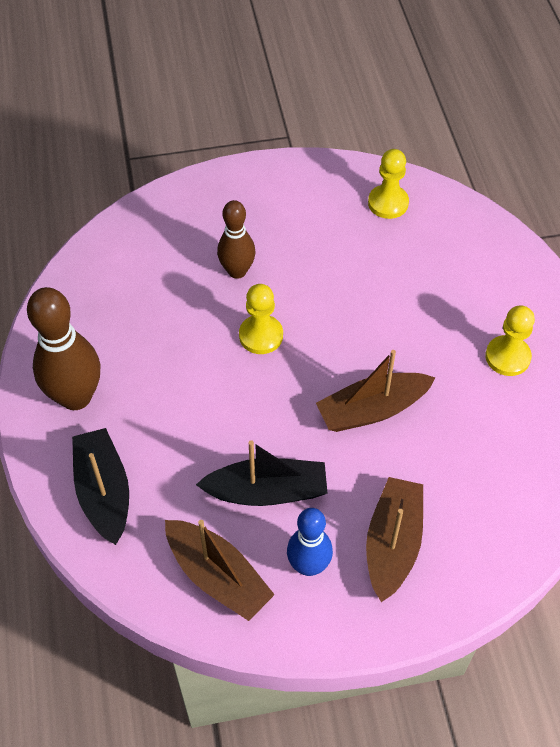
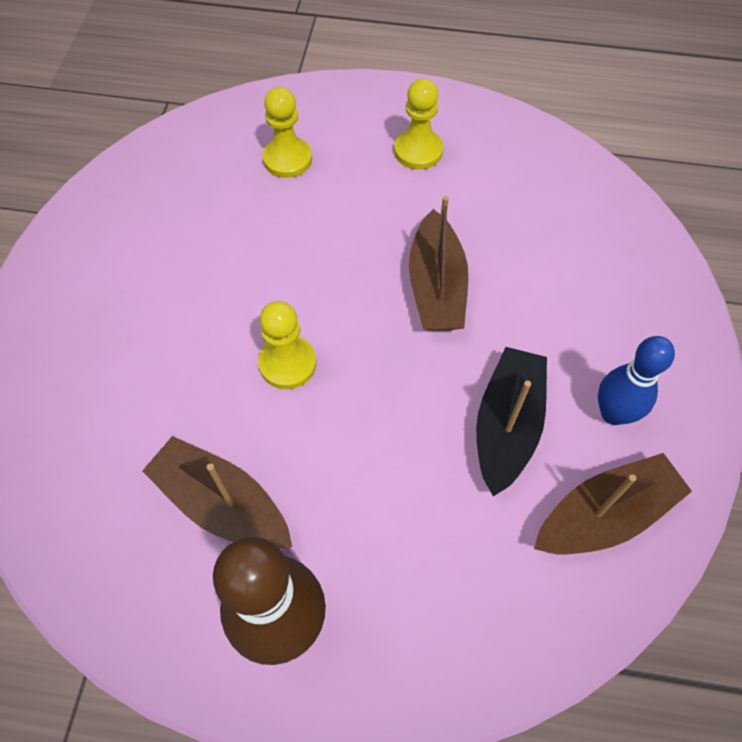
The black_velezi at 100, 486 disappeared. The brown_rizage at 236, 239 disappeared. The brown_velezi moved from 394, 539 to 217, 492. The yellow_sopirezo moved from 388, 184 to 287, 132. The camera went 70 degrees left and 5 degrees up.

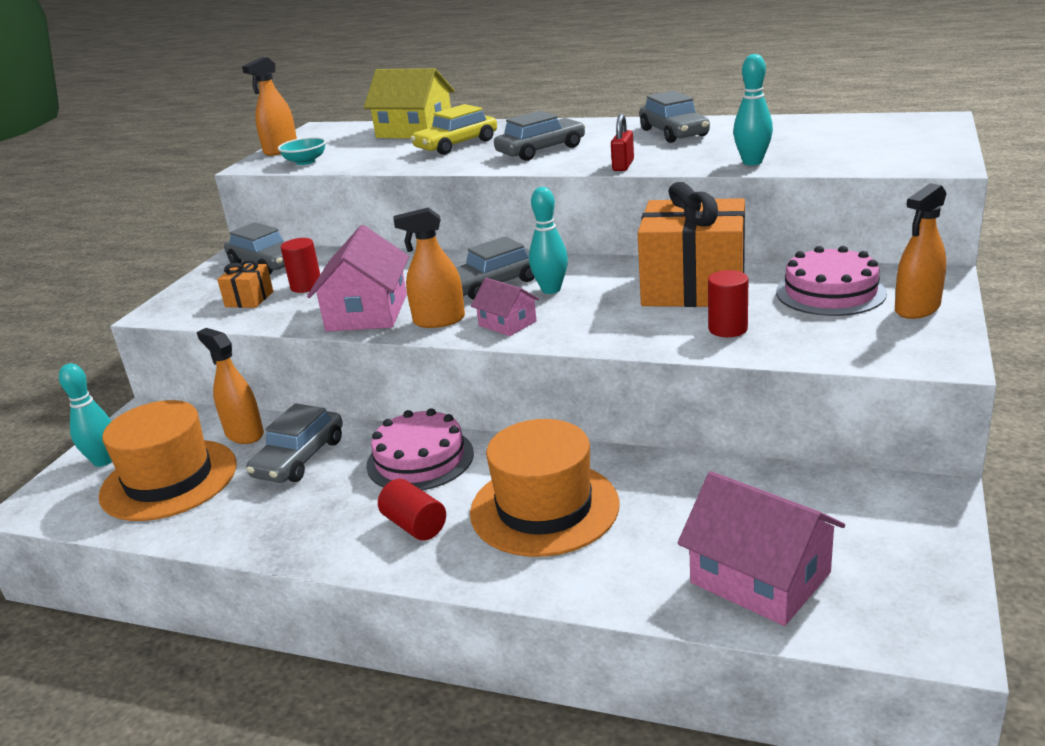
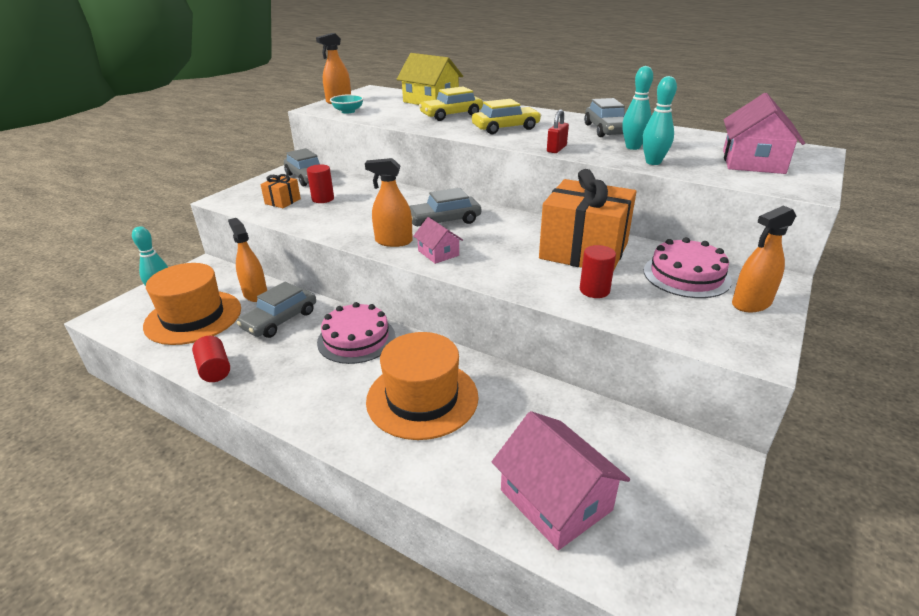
The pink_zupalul moved from 358, 278 to 764, 133. The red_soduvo moved from 412, 510 to 211, 359. The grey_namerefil at 539, 136 became the yellow_namerefil at 506, 116. The turquoise_rizage moved from 548, 240 to 637, 108. The camera went 10 degrees right and 5 degrees up.

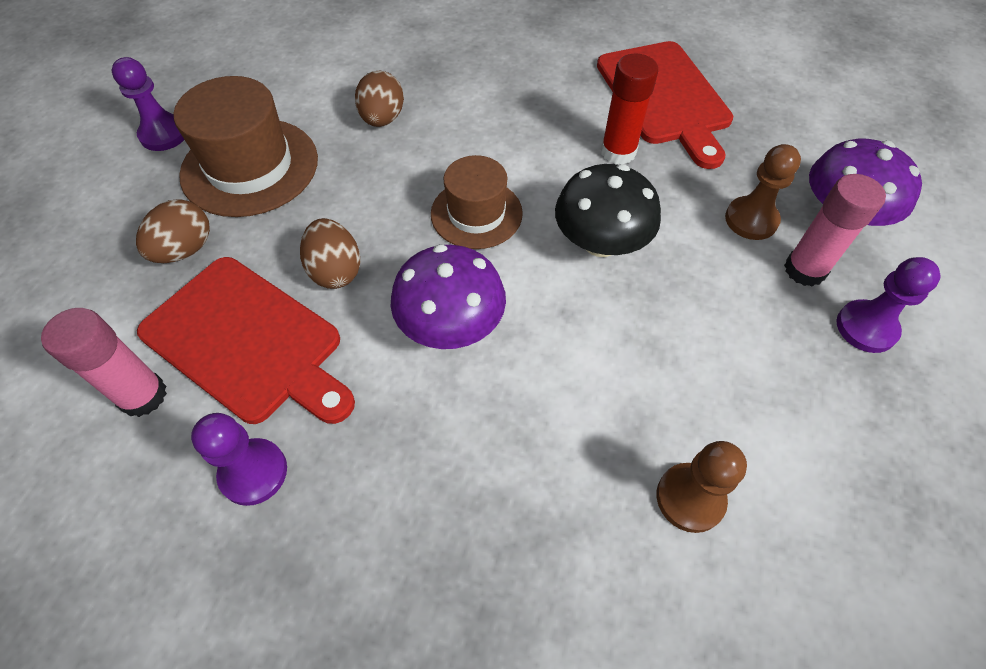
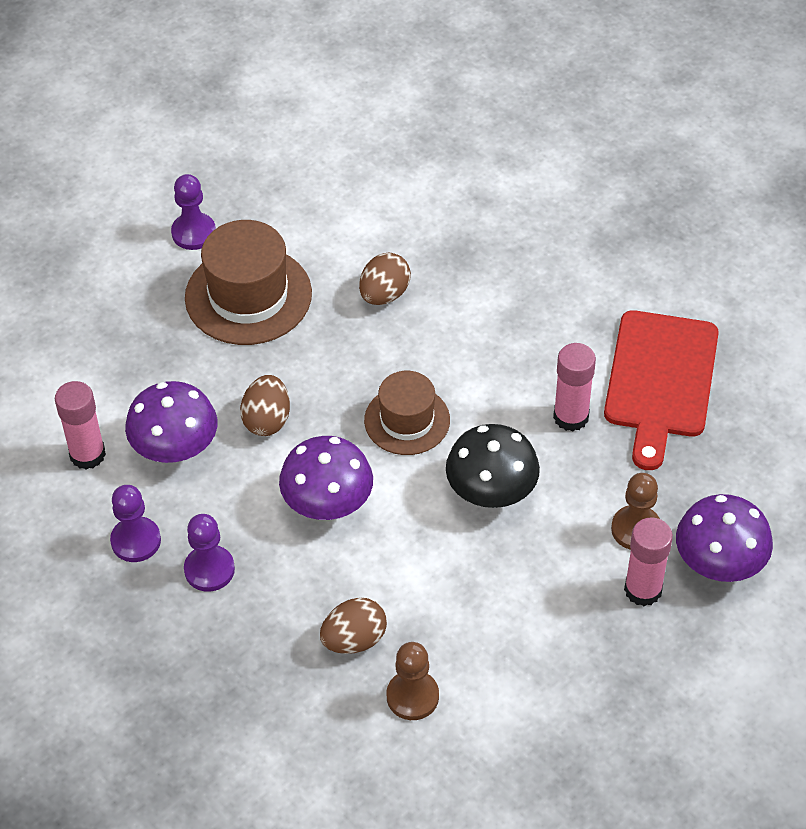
The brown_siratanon moved from 173, 231 to 353, 626. The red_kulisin at 246, 340 was replaced by the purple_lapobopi at 171, 422. The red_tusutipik at 629, 108 became the pink_tusutipik at 574, 387. The purple_sopirezo moved from 888, 305 to 209, 553. The camera went 30 degrees right and 5 degrees down.

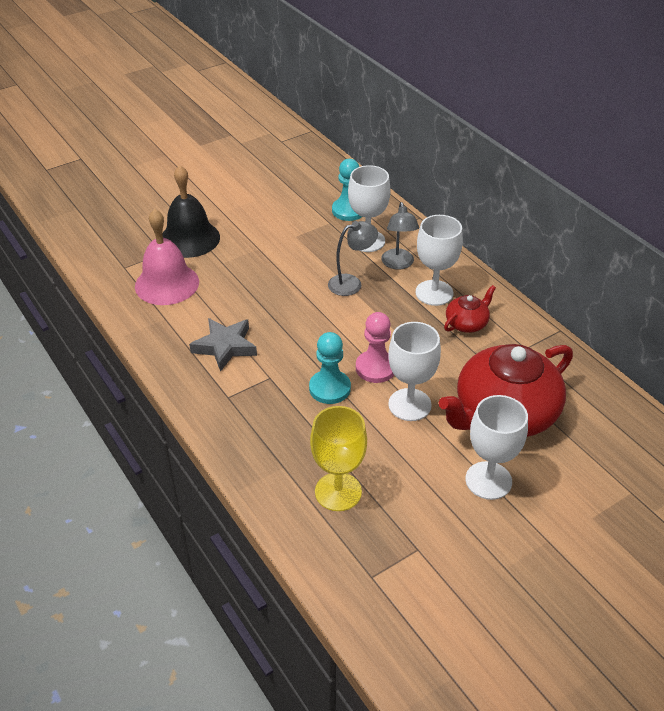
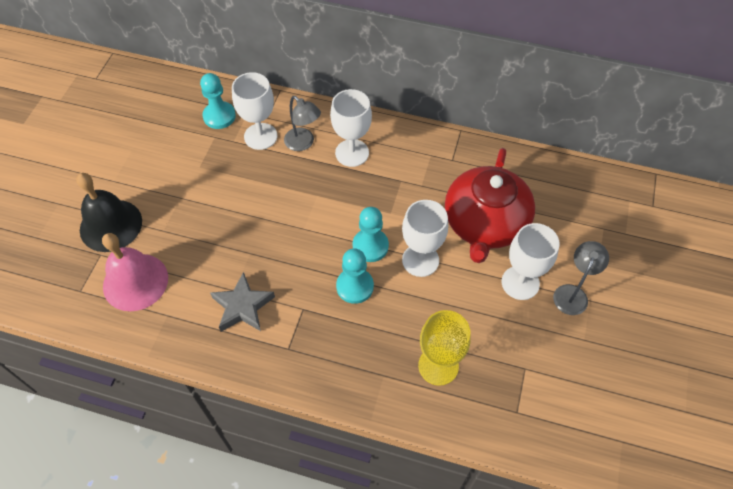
The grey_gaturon moved from 353, 258 to 581, 278. The pink_sopirezo at 375, 347 became the turquoise_sopirezo at 371, 234. The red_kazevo at 470, 309 disappeared. The camera went 40 degrees left and 15 degrees up.

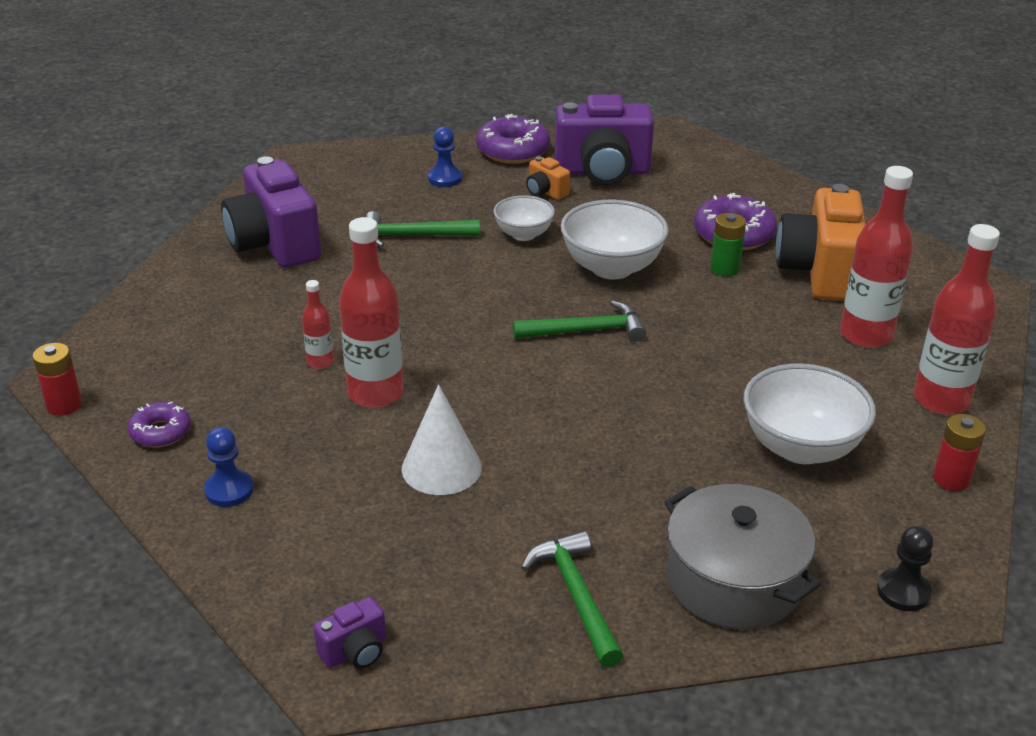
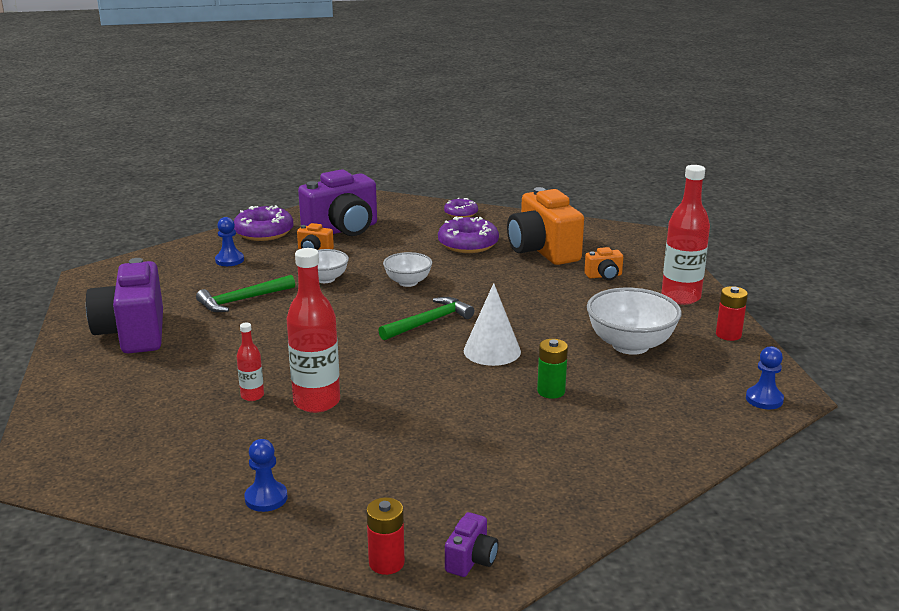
The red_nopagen moved from 57, 379 to 385, 536. The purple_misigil moved from 159, 424 to 461, 207. The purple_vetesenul at 271, 212 turned 45 degrees clockwise. The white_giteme moved from 442, 439 to 492, 324. The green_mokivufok at 572, 599 disappeared. The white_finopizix at 615, 239 changed to 0.60 times the size. The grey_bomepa at 743, 556 disappeared. The green_nopagen moved from 728, 244 to 552, 369. The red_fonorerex at 876, 256 was replaced by the orange_vetesenul at 603, 263. The black_sopirezo at 905, 568 became the blue_sopirezo at 765, 377. The camera went 30 degrees left and 10 degrees down.

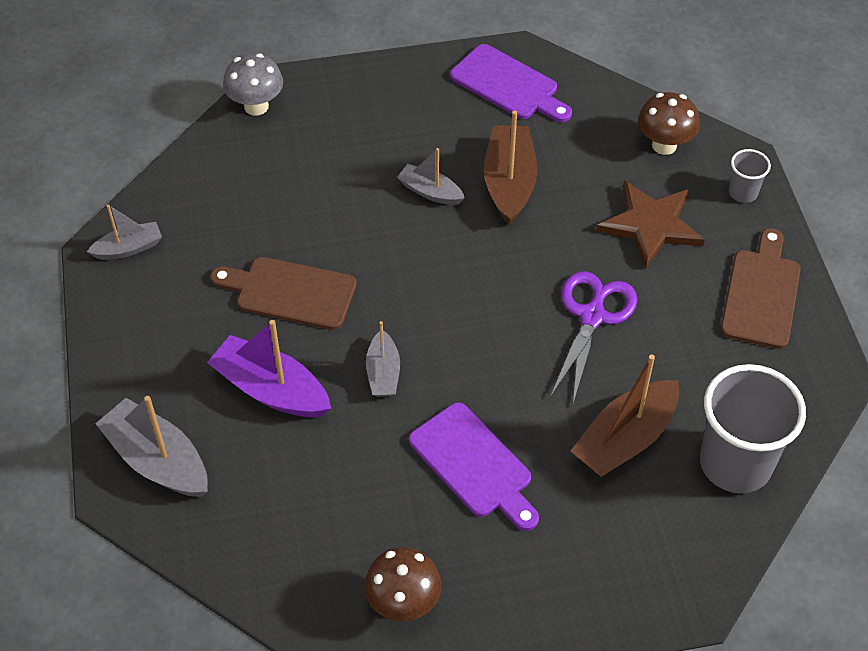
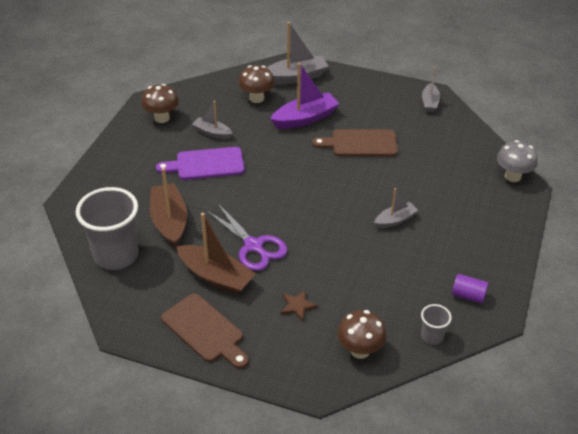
The brown_kulisin at 283, 293 turned 135 degrees counterclockwise. The grey_velezi moved from 383, 359 to 212, 120. The purple_kulisin at 511, 83 was replaced by the purple_soduvo at 470, 289. The brown_velezi moved from 511, 167 to 216, 254. The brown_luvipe at 650, 225 changed to 0.49 times the size. The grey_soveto moved from 750, 176 to 436, 324. The brown_lapobopi at 256, 84 appeared. The camera went 120 degrees right and 10 degrees down.

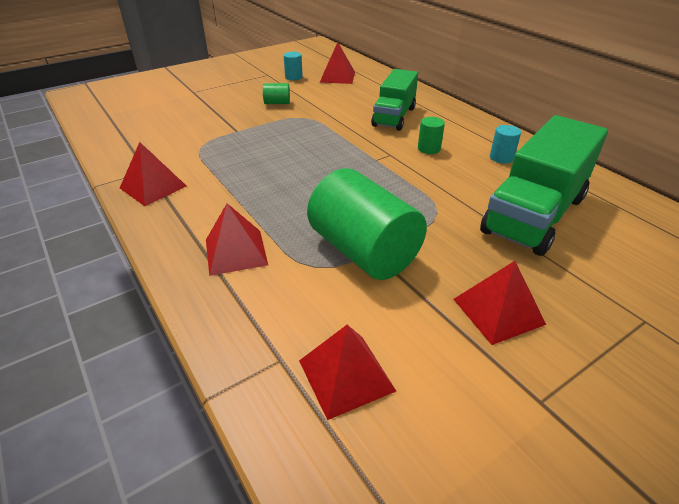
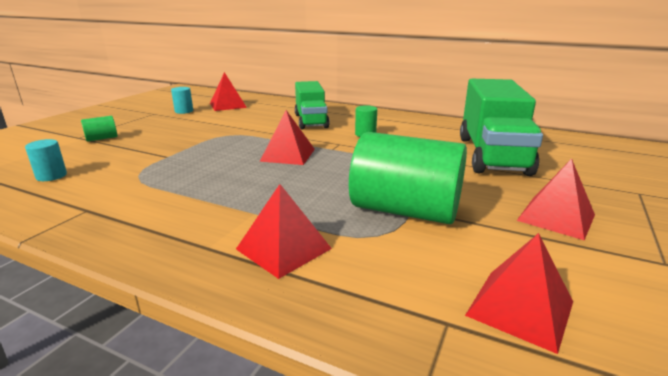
The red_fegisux moved from 153, 174 to 287, 137. The green_soduvo moved from 276, 93 to 99, 129. The turquoise_soduvo moved from 505, 144 to 46, 160. The camera went 30 degrees left and 15 degrees down.

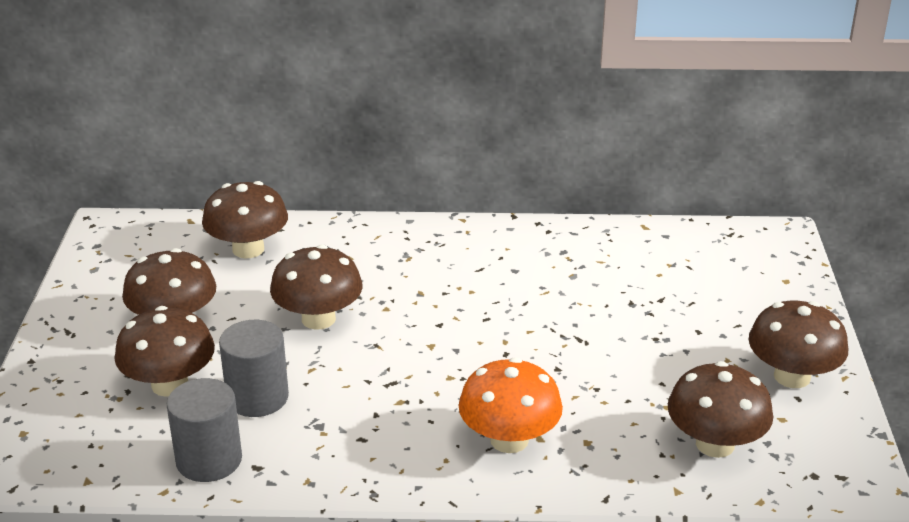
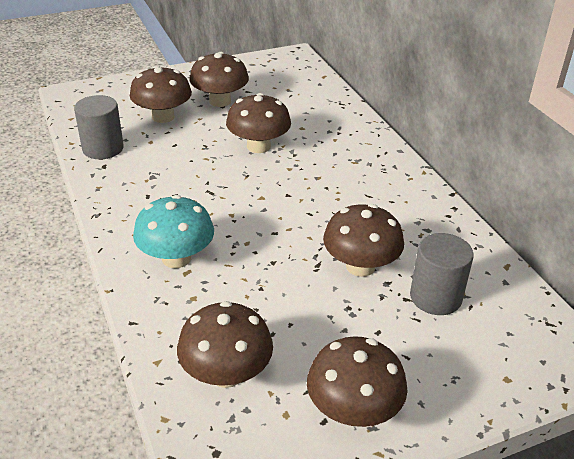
The brown_lapobopi moved from 245, 219 to 363, 240. The grey_soduvo moved from 254, 368 to 442, 274. The orange_lapobopi at 511, 405 became the turquoise_lapobopi at 173, 231. The camera went 65 degrees right and 5 degrees up.

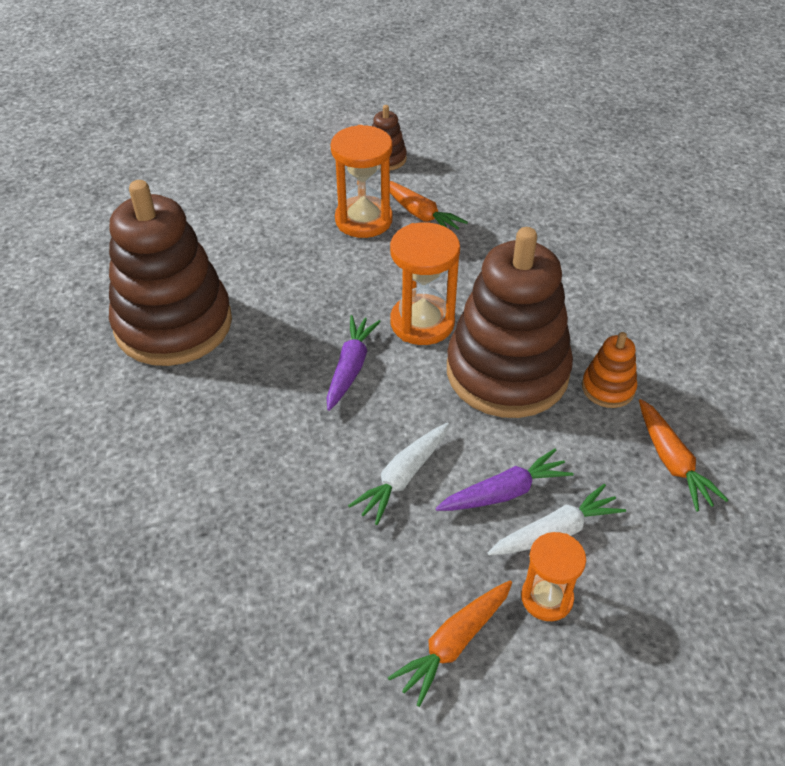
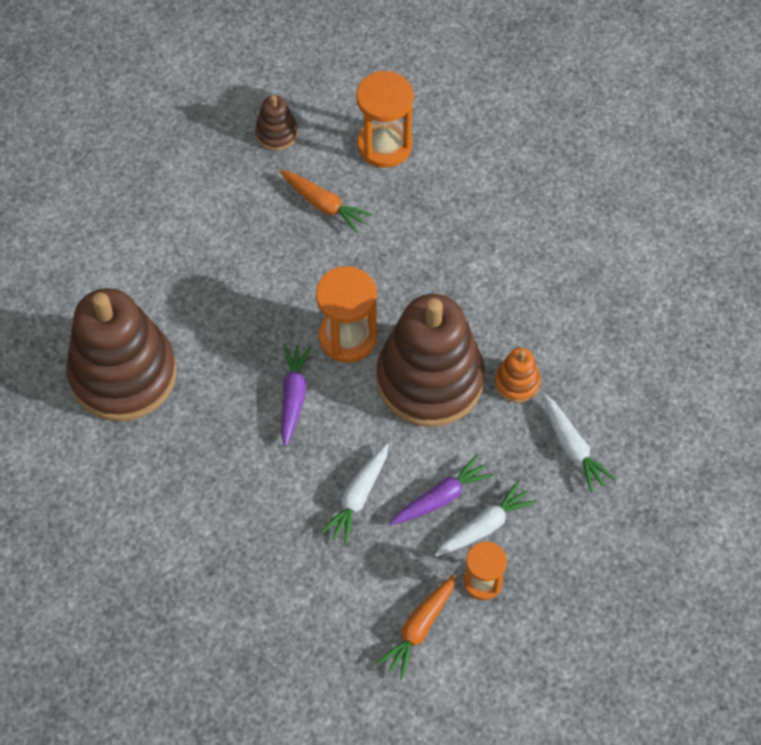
The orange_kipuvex moved from 361, 181 to 385, 119. The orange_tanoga at 684, 455 became the white_tanoga at 579, 443. The camera went 10 degrees left and 15 degrees up.

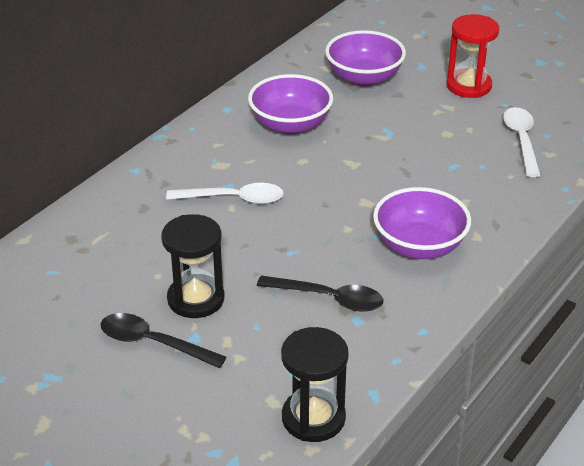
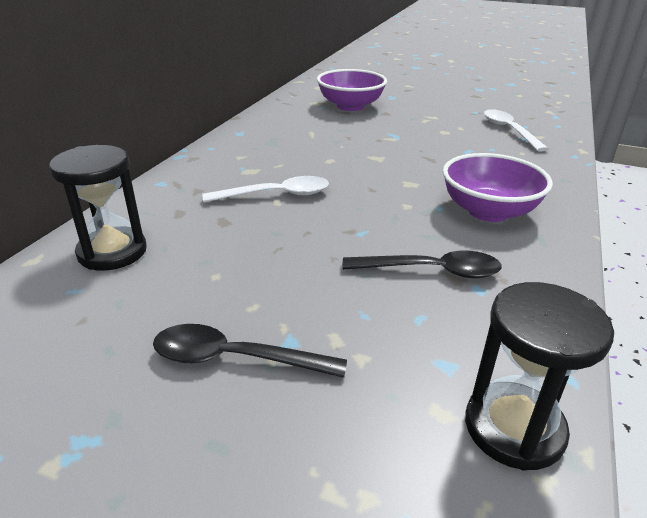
The black_kipuvex moved from 193, 266 to 97, 208. The purple_finopizix at 290, 104 disappeared. The red_kipuvex at 472, 56 disappeared. The camera went 15 degrees left and 5 degrees down.

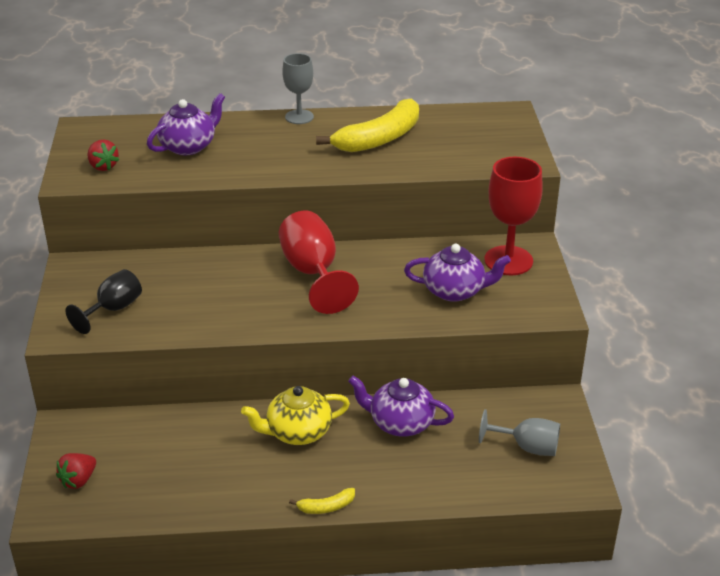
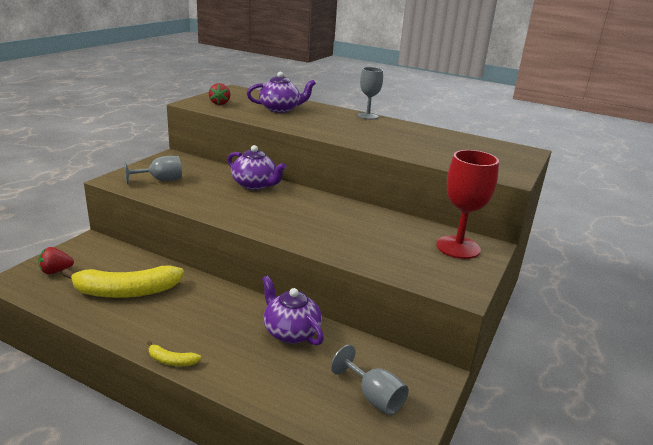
The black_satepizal at 104, 301 became the grey_satepizal at 153, 170. The yellow_kazevo at 295, 415 disappeared. The red_satepizal at 319, 262 disappeared. The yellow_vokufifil moved from 367, 125 to 123, 282. The purple_kazevo moved from 457, 273 to 257, 167. The camera went 30 degrees right and 10 degrees down.

